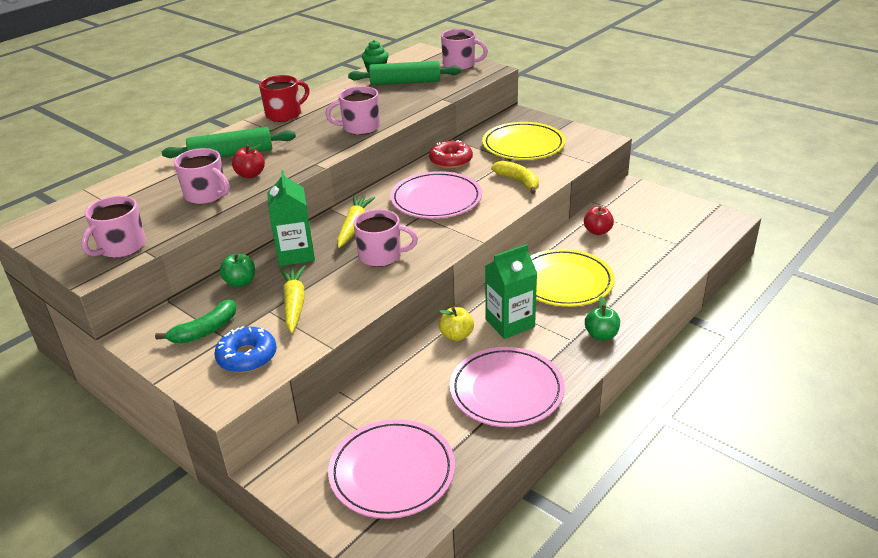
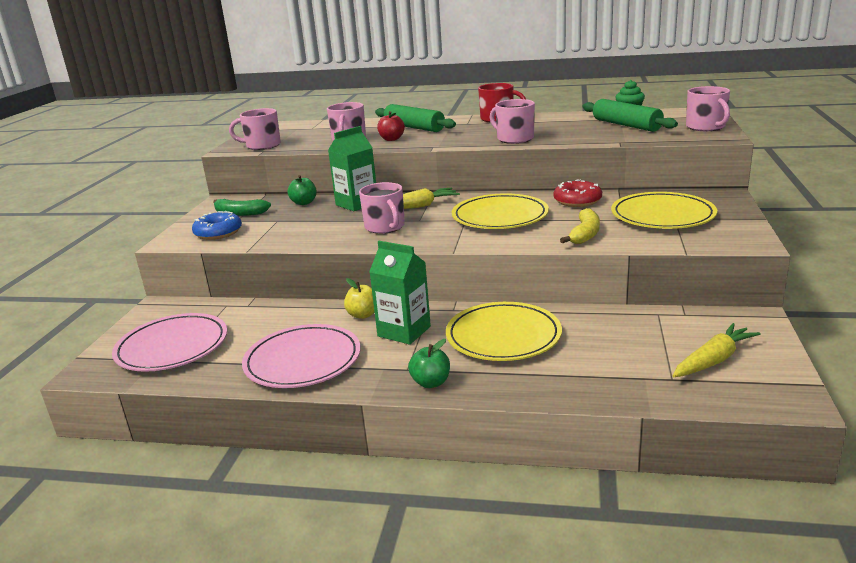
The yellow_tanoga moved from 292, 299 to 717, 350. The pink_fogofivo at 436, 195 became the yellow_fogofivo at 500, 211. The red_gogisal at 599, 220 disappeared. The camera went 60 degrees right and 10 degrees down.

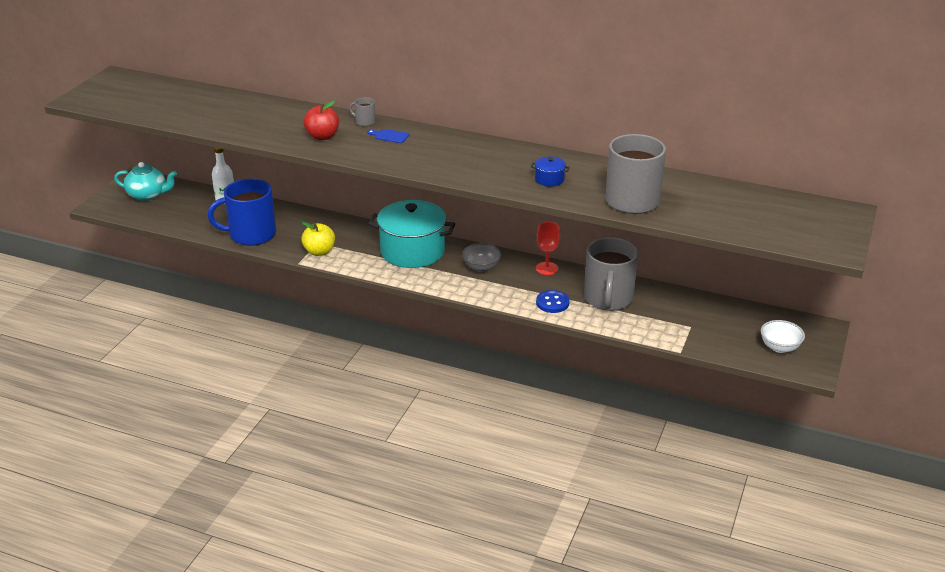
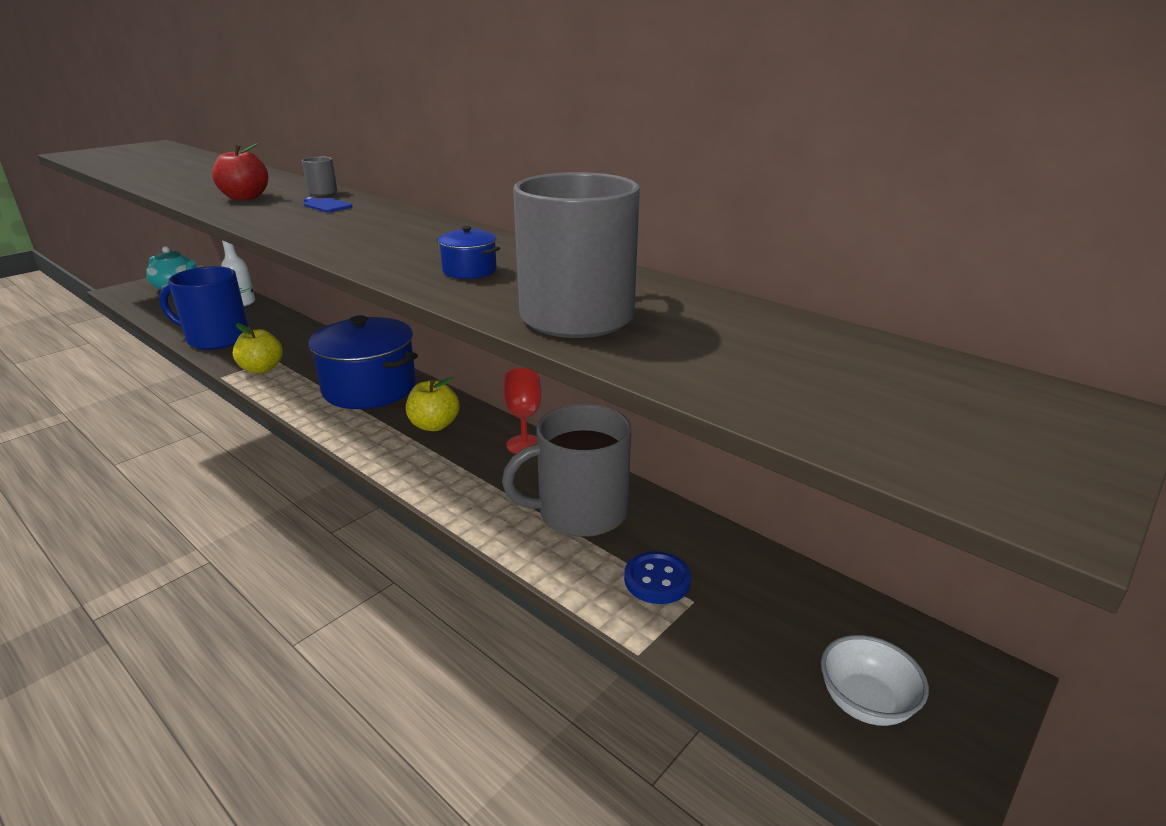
The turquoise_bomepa at 411, 234 became the blue_bomepa at 363, 362. The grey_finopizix at 481, 257 was replaced by the yellow_gogisal at 433, 404. The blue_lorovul moved from 553, 301 to 657, 577. The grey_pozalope at 611, 274 turned 45 degrees clockwise. The camera went 20 degrees right and 5 degrees down.

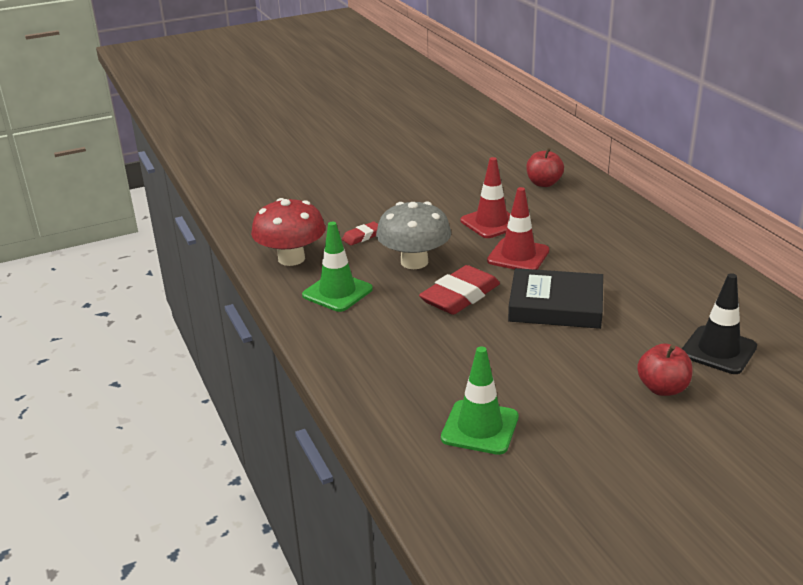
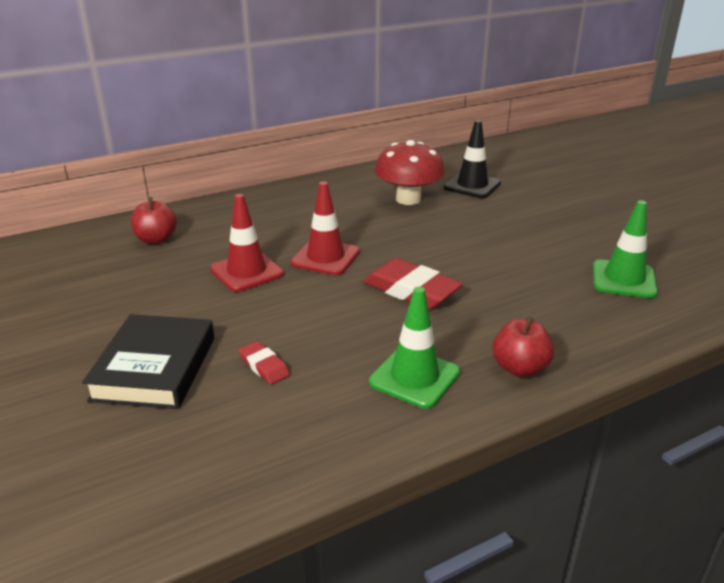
The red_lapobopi moved from 288, 232 to 410, 172. The grey_lapobopi at 413, 235 disappeared. The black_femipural moved from 555, 298 to 148, 361. The red_gogisal moved from 664, 369 to 523, 346. The camera went 95 degrees left and 0 degrees up.

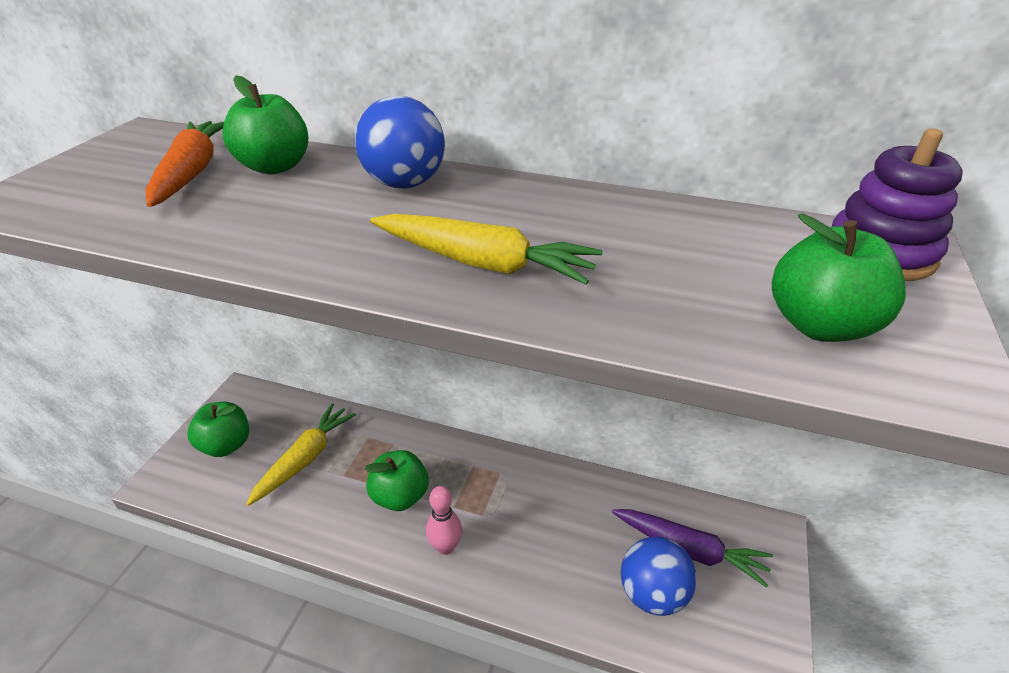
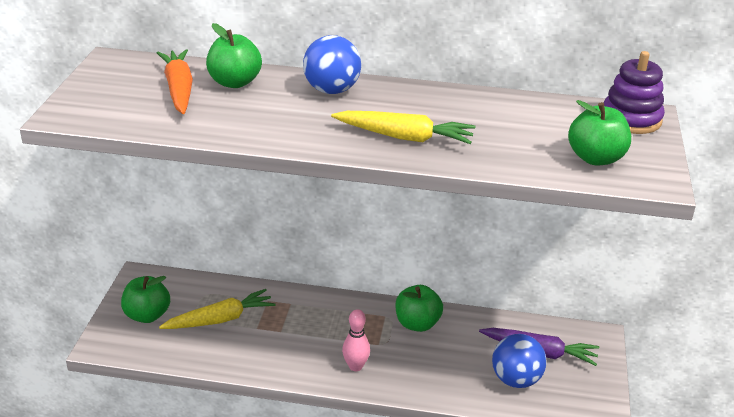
The yellow_tanoga at 301, 454 turned 45 degrees clockwise. The green_gogisal moved from 397, 480 to 419, 308. The camera went 10 degrees left and 5 degrees down.

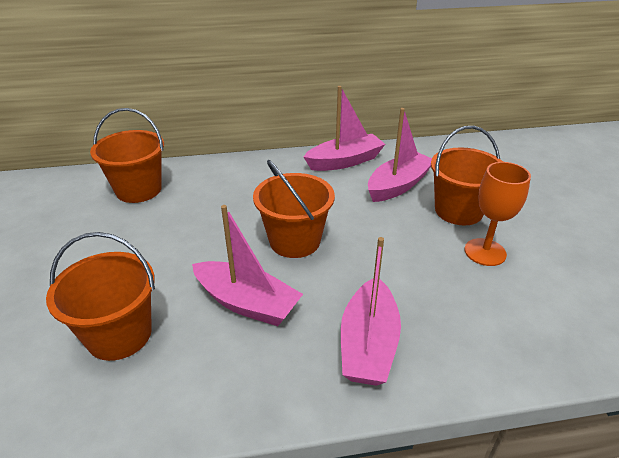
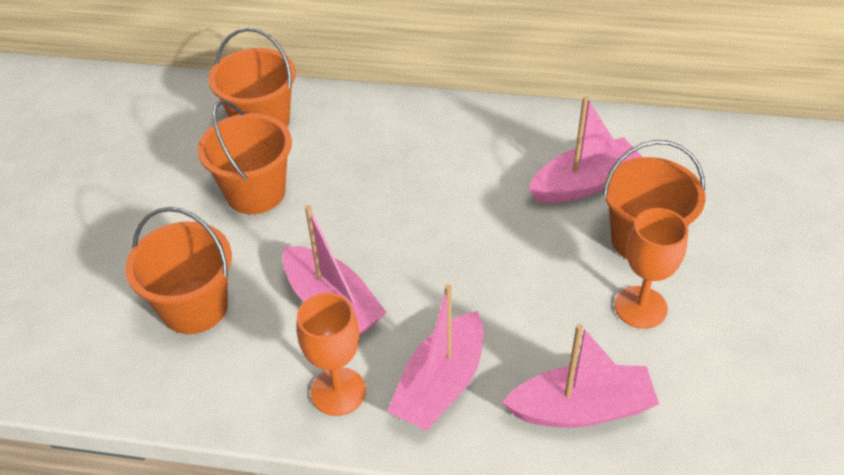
The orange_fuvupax moved from 294, 209 to 245, 157. The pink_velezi moved from 344, 128 to 580, 376. The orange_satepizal at 331, 354 appeared. The camera went 20 degrees right and 10 degrees up.

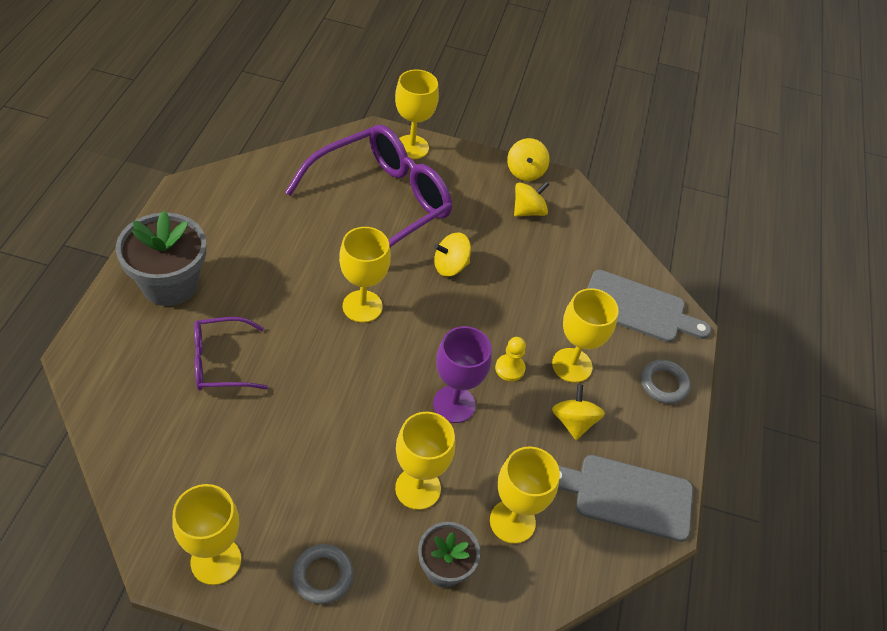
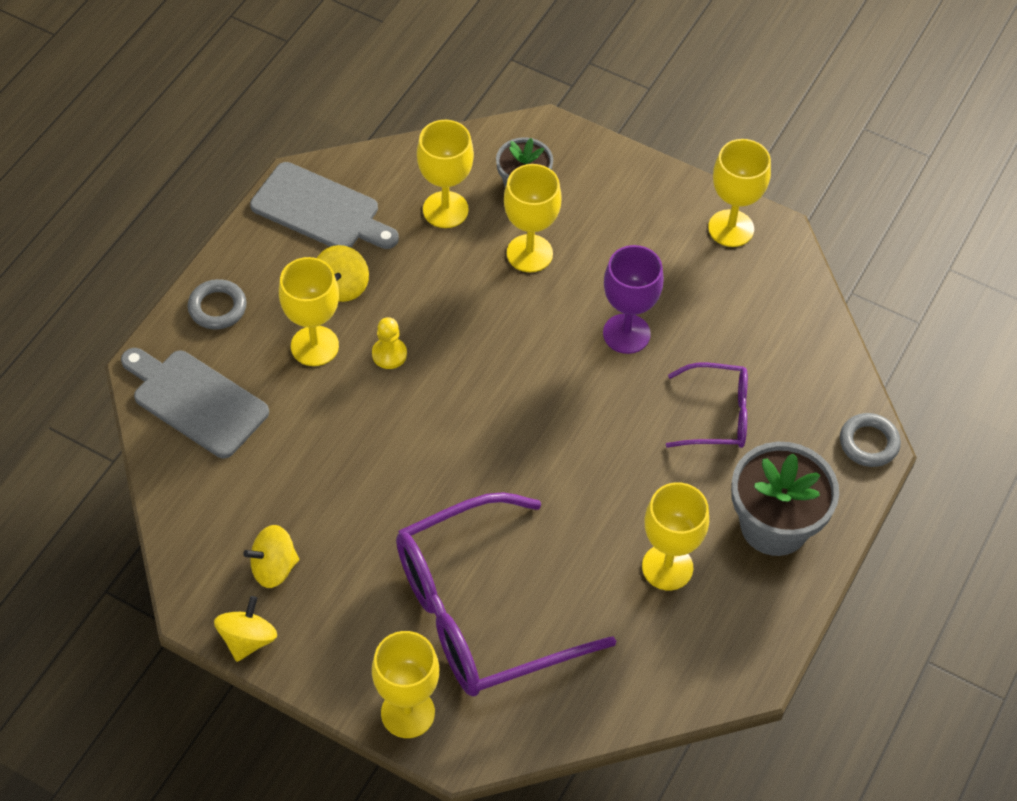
The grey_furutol moved from 323, 574 to 870, 440. The yellow_satepizal moved from 365, 275 to 675, 536. The purple_satepizal moved from 462, 374 to 633, 299. The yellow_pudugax at 452, 254 disappeared. The camera went 160 degrees left and 5 degrees up.

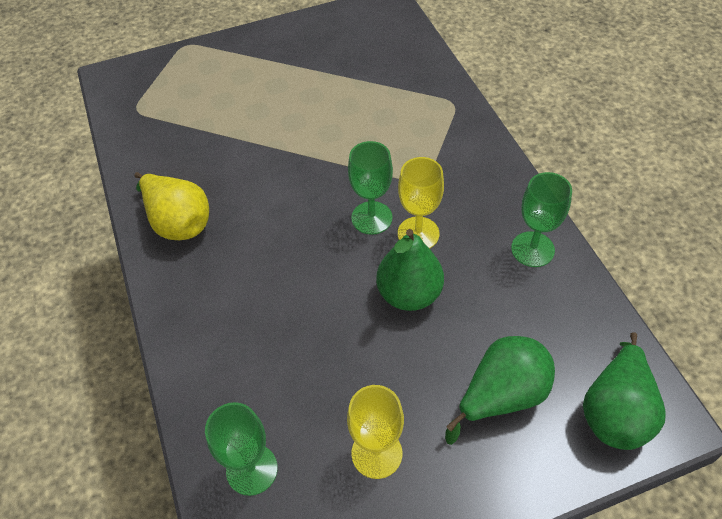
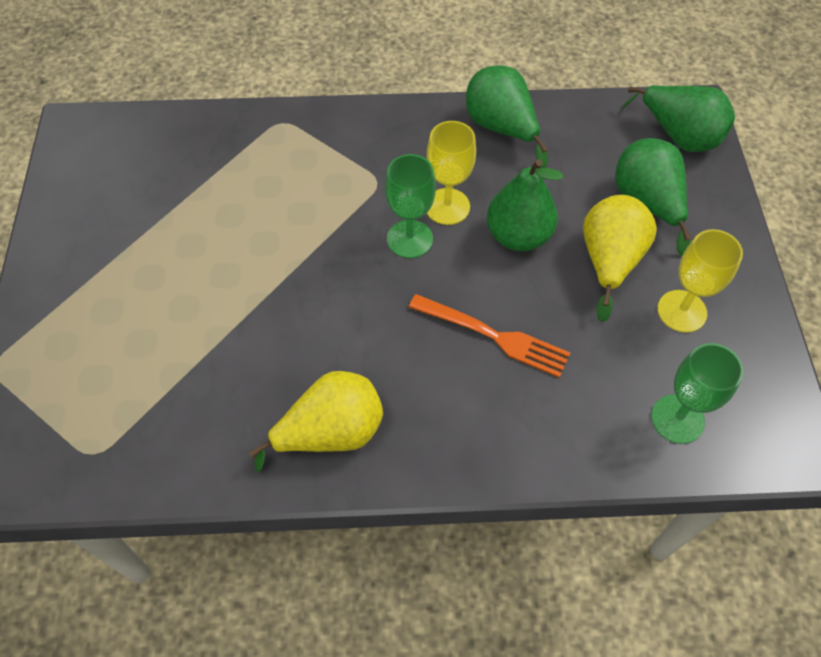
The green_satepizal at 541, 219 was replaced by the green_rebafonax at 507, 116. The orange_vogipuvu at 489, 336 appeared. The yellow_rebafonax at 620, 258 appeared. The camera went 75 degrees left and 5 degrees up.

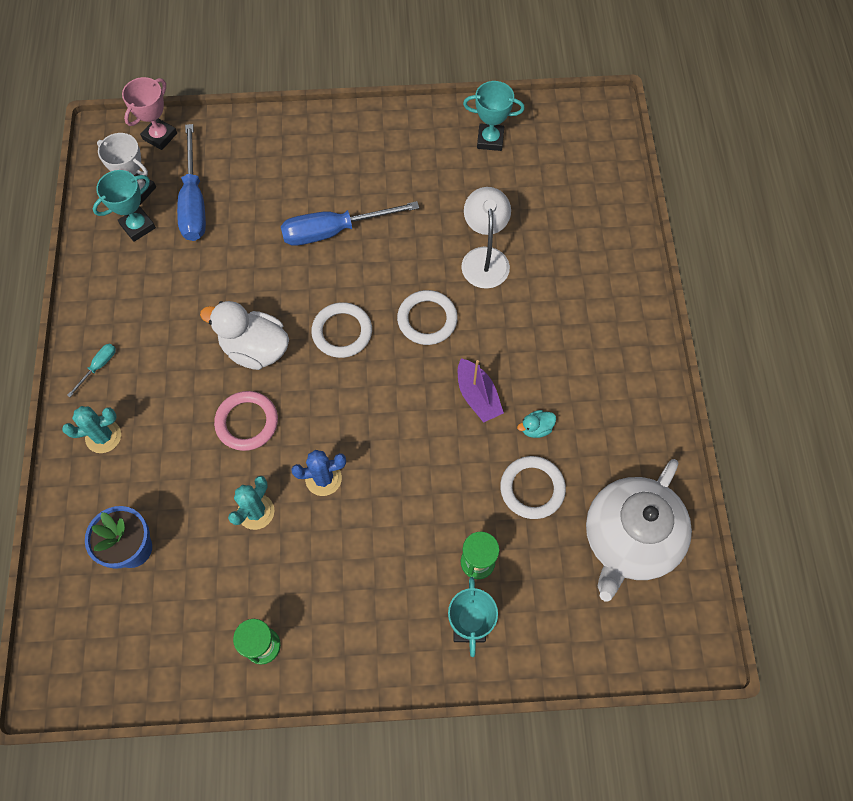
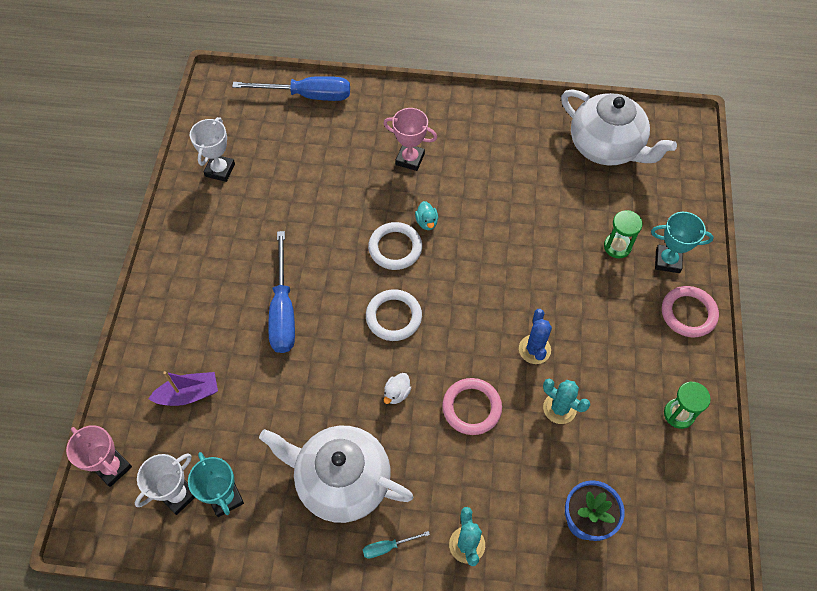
The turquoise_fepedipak at 91, 370 turned 60 degrees counterclockwise. The blue_fepedipak moved from 191, 182 to 291, 88. The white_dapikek at 244, 335 changed to 0.45 times the size. The purple_velezi moved from 481, 390 to 183, 388. The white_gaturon at 486, 238 disappeared. The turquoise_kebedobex at 494, 116 became the white_kebedobex at 212, 149. The white_furutol at 533, 487 disappeared. The turquoise_dapikek moved from 536, 424 to 426, 215. The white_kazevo at 336, 474 appeared. The pink_kebedobex at 410, 139 appeared. The pink_furutol at 690, 311 appeared. The camera went 80 degrees left and 5 degrees down.

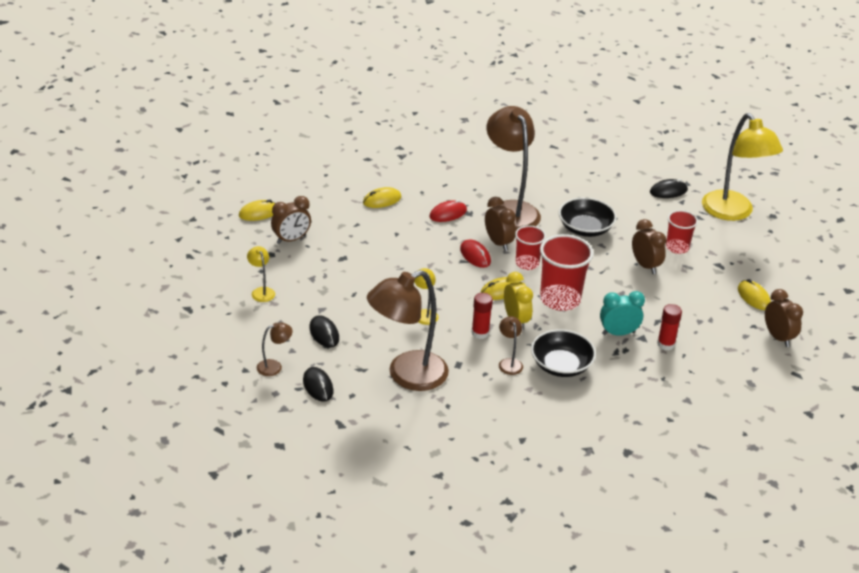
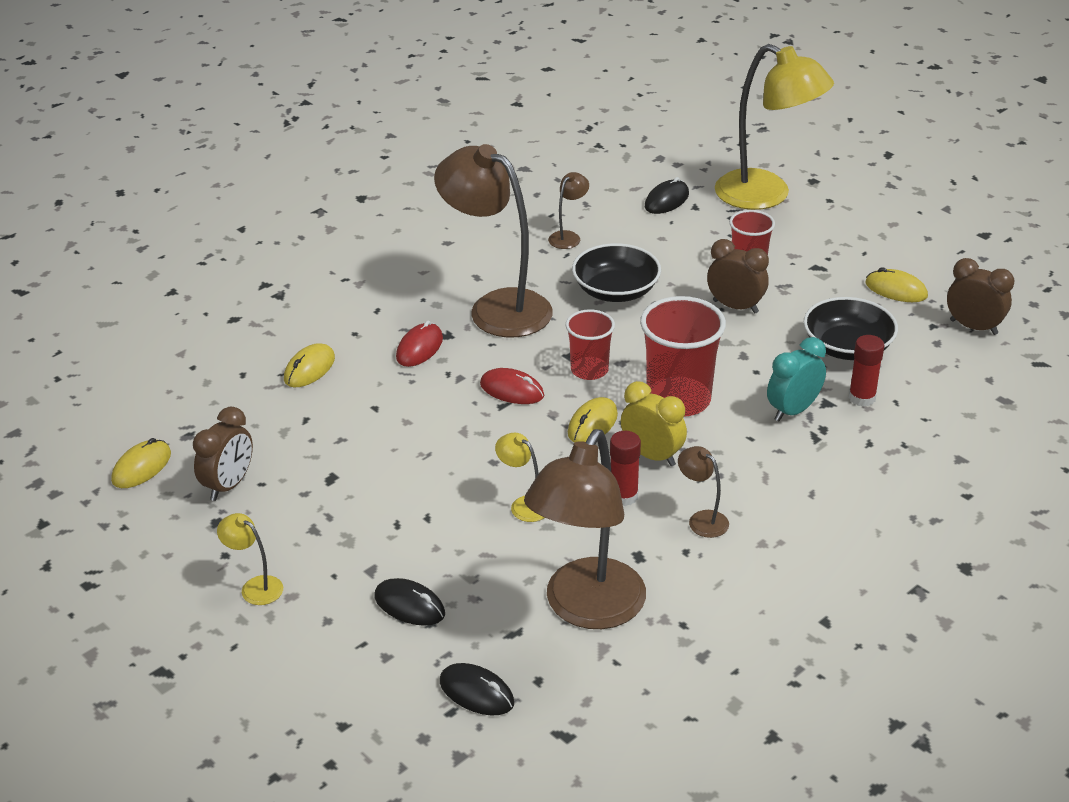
The brown_gaturon moved from 274, 349 to 568, 210. The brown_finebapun at 500, 224 disappeared. The black_finopizix moved from 563, 353 to 851, 328. The camera went 30 degrees left and 0 degrees up.

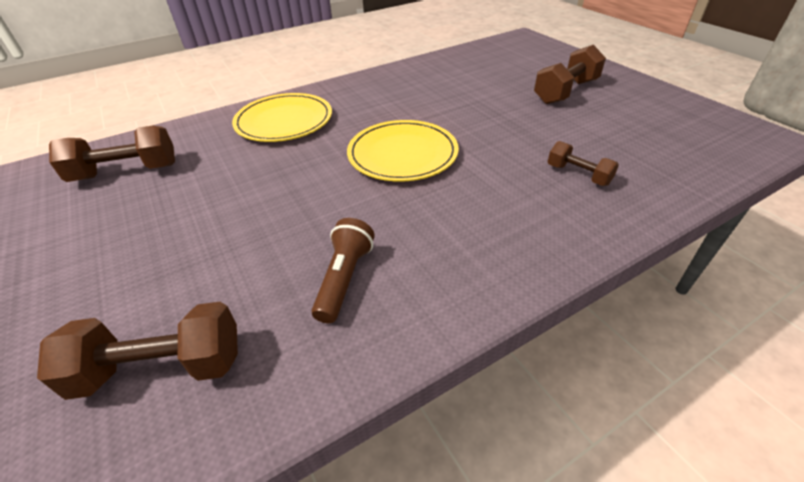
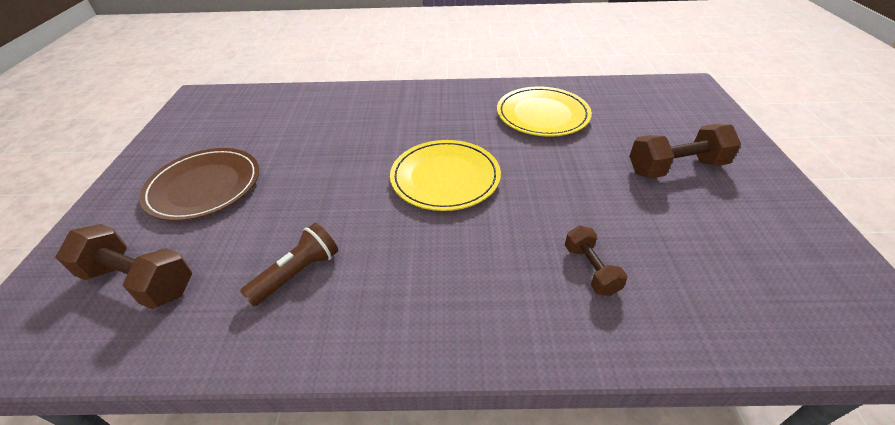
The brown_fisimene at 112, 154 disappeared. The yellow_fogofivo moved from 282, 117 to 544, 111. The brown_fogofivo at 199, 184 appeared. The camera went 30 degrees right and 0 degrees up.

